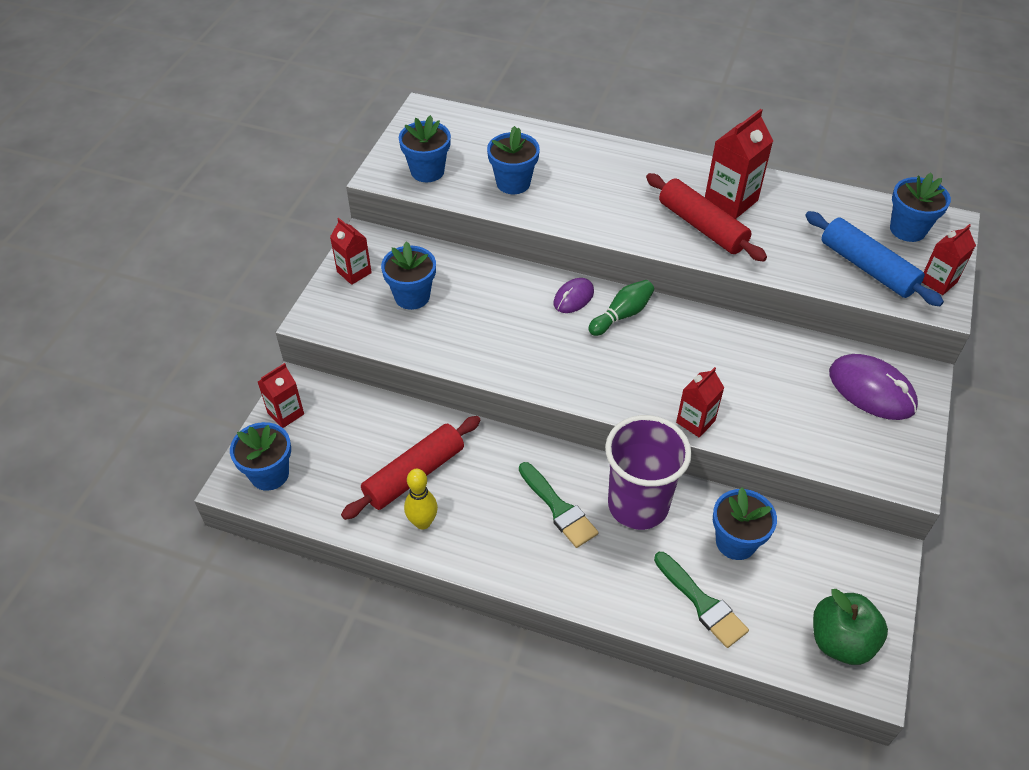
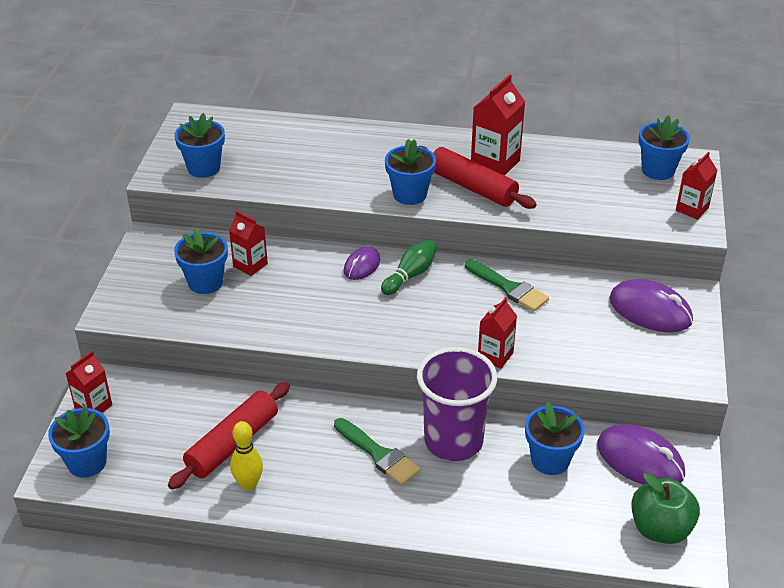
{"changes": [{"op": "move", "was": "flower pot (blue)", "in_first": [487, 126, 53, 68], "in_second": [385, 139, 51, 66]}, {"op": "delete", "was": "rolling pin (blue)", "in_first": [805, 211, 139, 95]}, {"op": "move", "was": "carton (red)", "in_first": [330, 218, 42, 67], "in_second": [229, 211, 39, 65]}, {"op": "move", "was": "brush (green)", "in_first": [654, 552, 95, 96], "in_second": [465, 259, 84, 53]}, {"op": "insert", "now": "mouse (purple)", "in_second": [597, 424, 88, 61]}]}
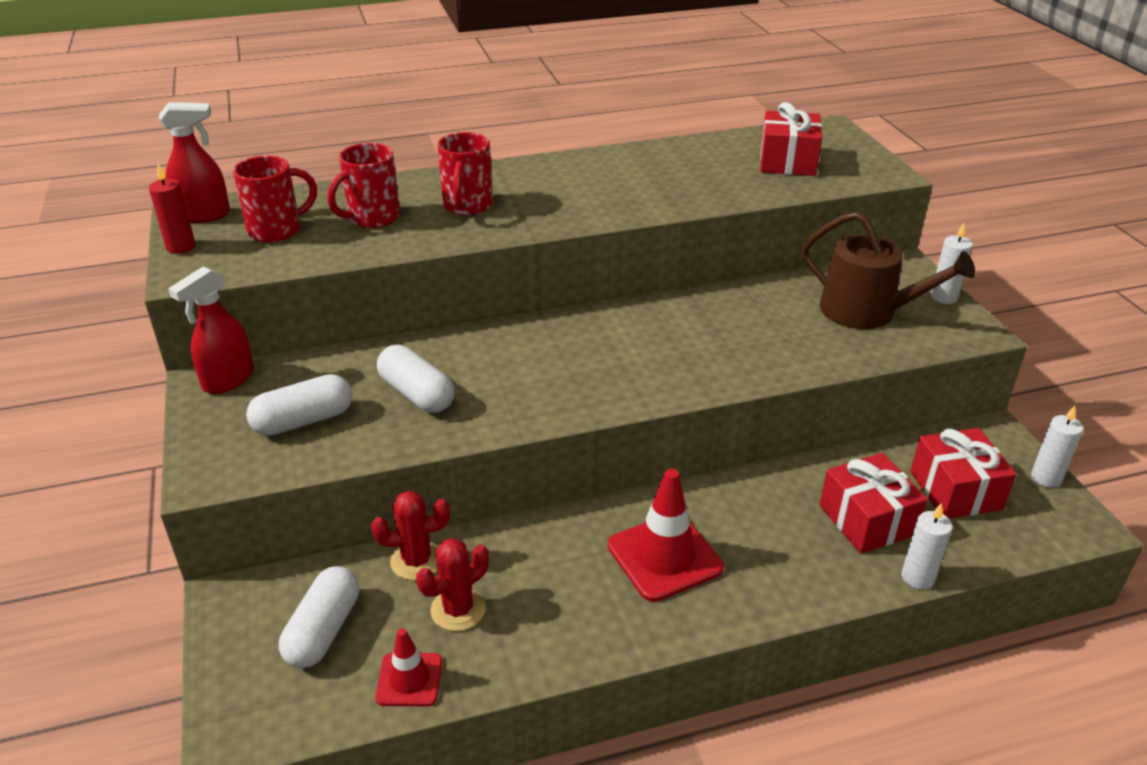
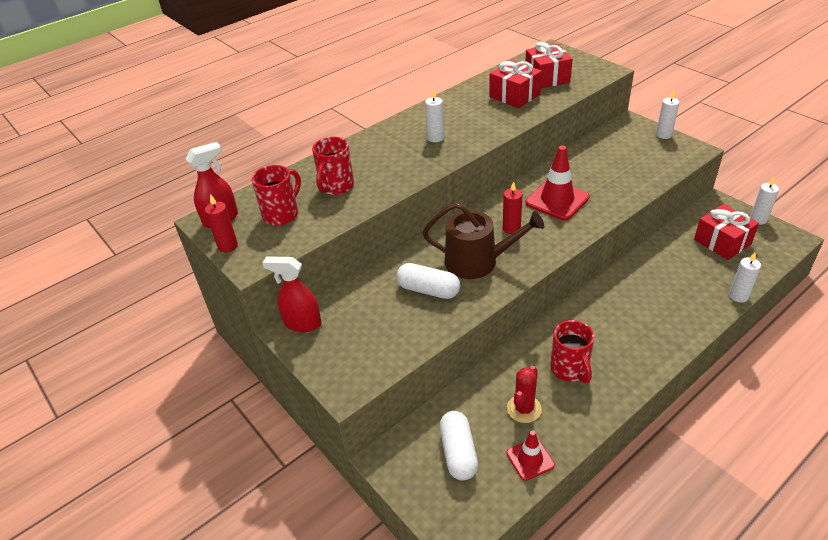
{"changes": [{"op": "move", "was": "mug (red)", "in_first": [437, 132, 56, 84], "in_second": [550, 320, 44, 63]}, {"op": "move", "was": "watering can (brown)", "in_first": [802, 211, 173, 118], "in_second": [422, 203, 122, 76]}, {"op": "rotate", "was": "spray bottle (red)", "in_first": [168, 266, 86, 128], "in_second": [263, 256, 59, 76], "clockwise": 90}, {"op": "delete", "was": "capsule (white)", "in_first": [246, 374, 107, 62]}, {"op": "move", "was": "gift (red)", "in_first": [819, 453, 109, 101], "in_second": [489, 60, 53, 48]}, {"op": "move", "was": "traffic cone (red)", "in_first": [608, 469, 116, 133], "in_second": [525, 146, 65, 74]}, {"op": "delete", "was": "cactus (red)", "in_first": [371, 491, 79, 89]}, {"op": "insert", "now": "candle (white)", "in_second": [425, 89, 19, 54]}, {"op": "insert", "now": "candle (red)", "in_second": [503, 181, 20, 53]}]}
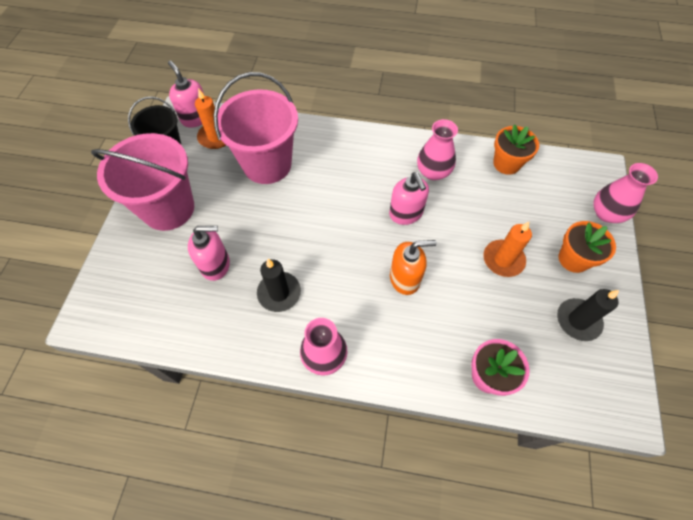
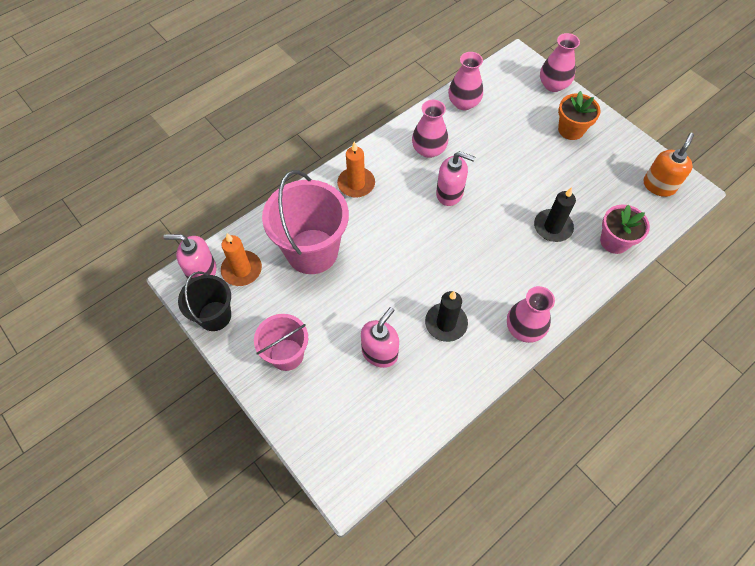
{"changes": [{"op": "replace", "was": "flower pot (orange)", "now": "vase (pink)", "in_first": [493, 124, 46, 51], "in_second": [448, 52, 35, 59]}, {"op": "resize", "was": "bucket (pink)", "in_first": [91, 133, 103, 98], "in_second": [254, 314, 54, 57], "ratio": 0.6}, {"op": "move", "was": "candle (orange)", "in_first": [483, 222, 49, 55], "in_second": [337, 142, 38, 56]}, {"op": "move", "was": "soap dispenser (orange)", "in_first": [390, 240, 47, 55], "in_second": [644, 133, 50, 64]}, {"op": "move", "was": "candle (black)", "in_first": [557, 289, 62, 52], "in_second": [534, 187, 42, 55]}]}
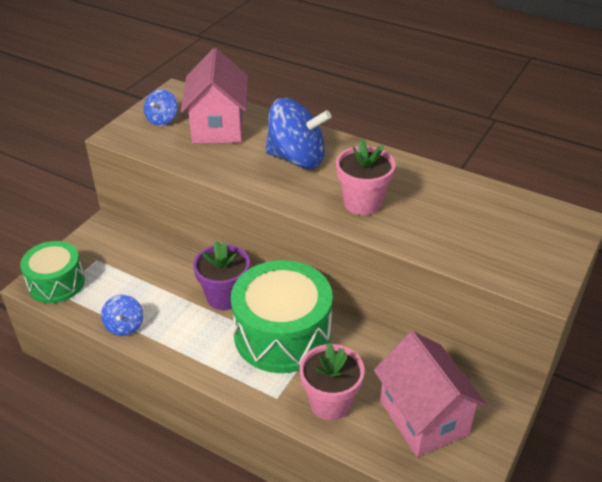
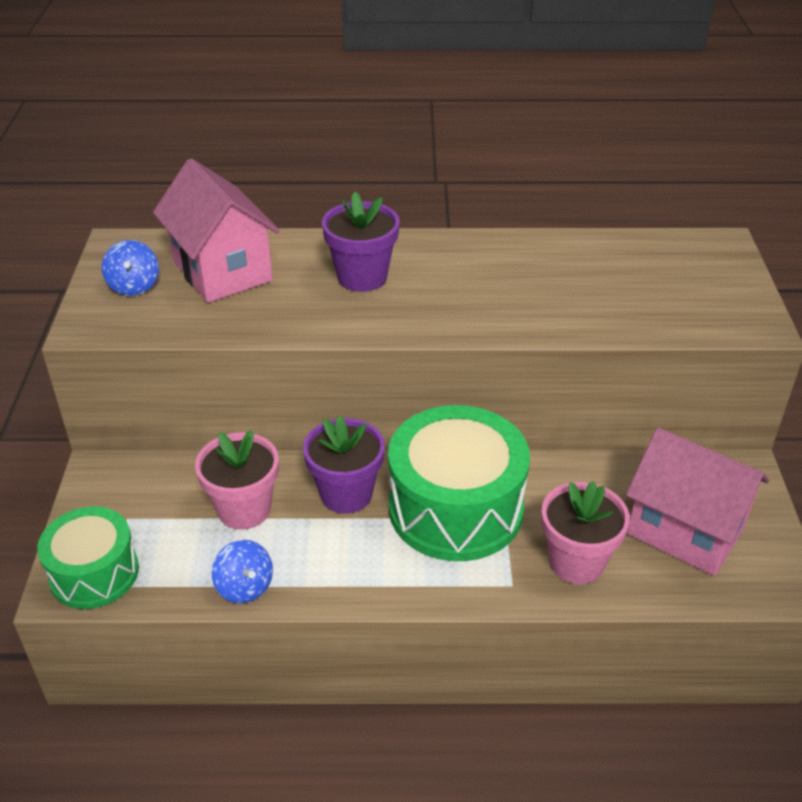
{"changes": [{"op": "replace", "was": "spinning top (blue)", "now": "flower pot (purple)", "in_first": [265, 98, 67, 71], "in_second": [322, 192, 78, 100]}, {"op": "move", "was": "flower pot (pink)", "in_first": [336, 140, 60, 75], "in_second": [195, 430, 84, 99]}]}
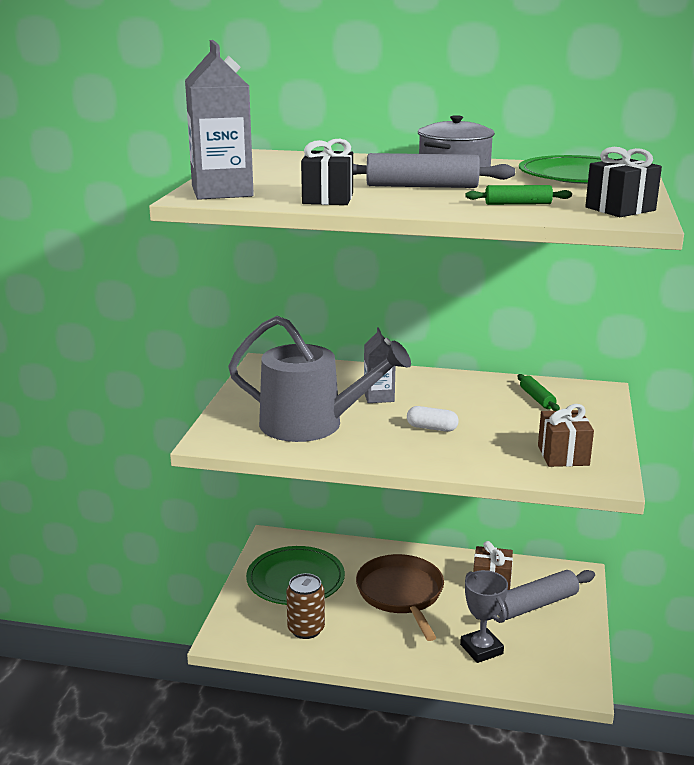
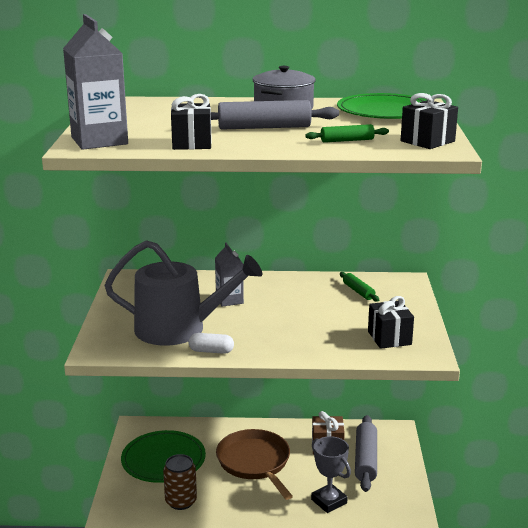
{"changes": [{"op": "recolor", "was": "gift (brown)", "now": "gift (black)", "in_first": [538, 404, 56, 63], "in_second": [368, 296, 46, 53]}, {"op": "move", "was": "capsule (white)", "in_first": [407, 406, 52, 26], "in_second": [188, 333, 46, 21]}, {"op": "rotate", "was": "rolling pin (grey)", "in_first": [475, 570, 120, 50], "in_second": [355, 415, 22, 77], "clockwise": -45}]}
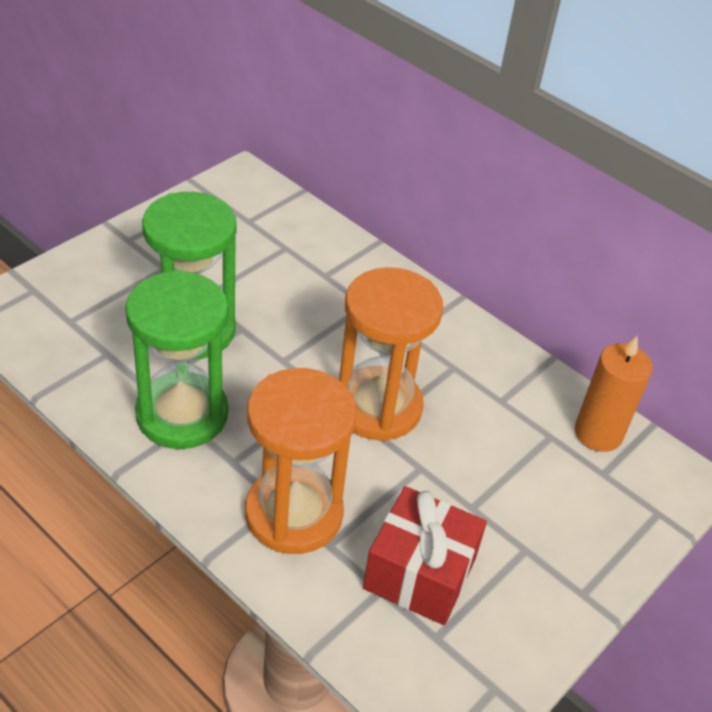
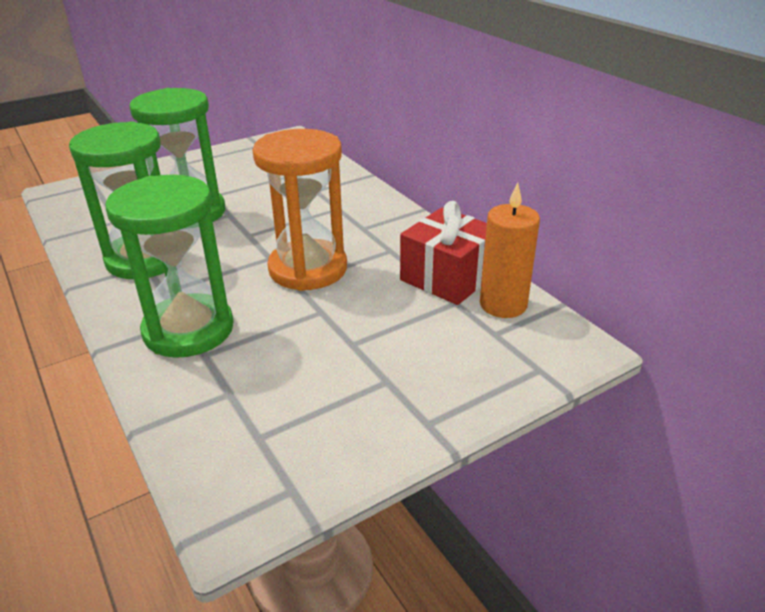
{"changes": [{"op": "recolor", "was": "hourglass (orange)", "now": "hourglass (green)", "in_first": [245, 368, 112, 186], "in_second": [106, 175, 128, 183]}, {"op": "move", "was": "gift (red)", "in_first": [363, 486, 124, 139], "in_second": [400, 201, 87, 104]}]}
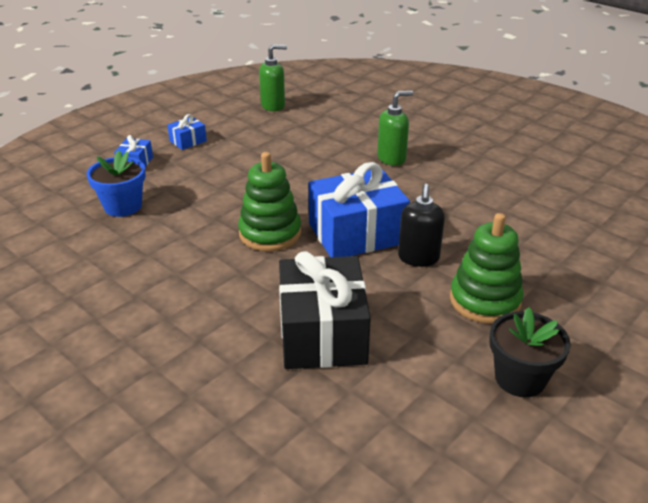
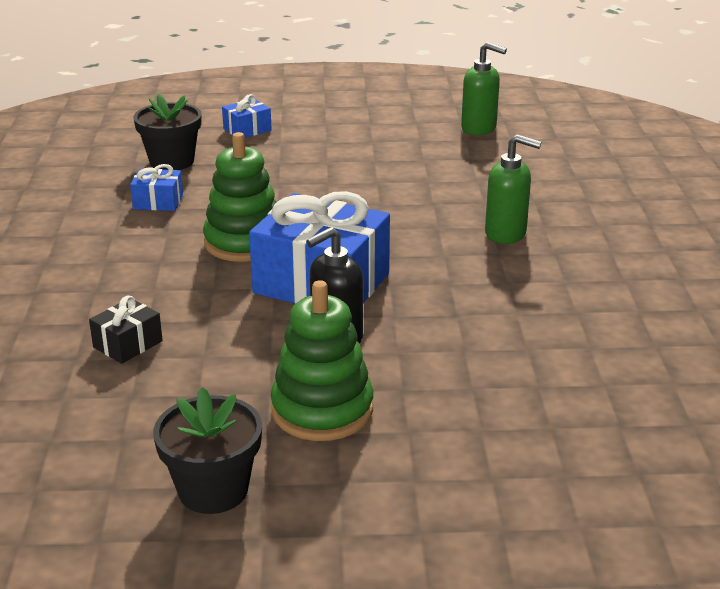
{"changes": [{"op": "move", "was": "gift (blue)", "in_first": [167, 114, 40, 36], "in_second": [130, 164, 53, 47]}, {"op": "recolor", "was": "flower pot (blue)", "now": "flower pot (black)", "in_first": [87, 150, 59, 67], "in_second": [133, 94, 69, 76]}, {"op": "resize", "was": "gift (black)", "in_first": [279, 251, 92, 118], "in_second": [89, 296, 74, 68], "ratio": 0.45}]}
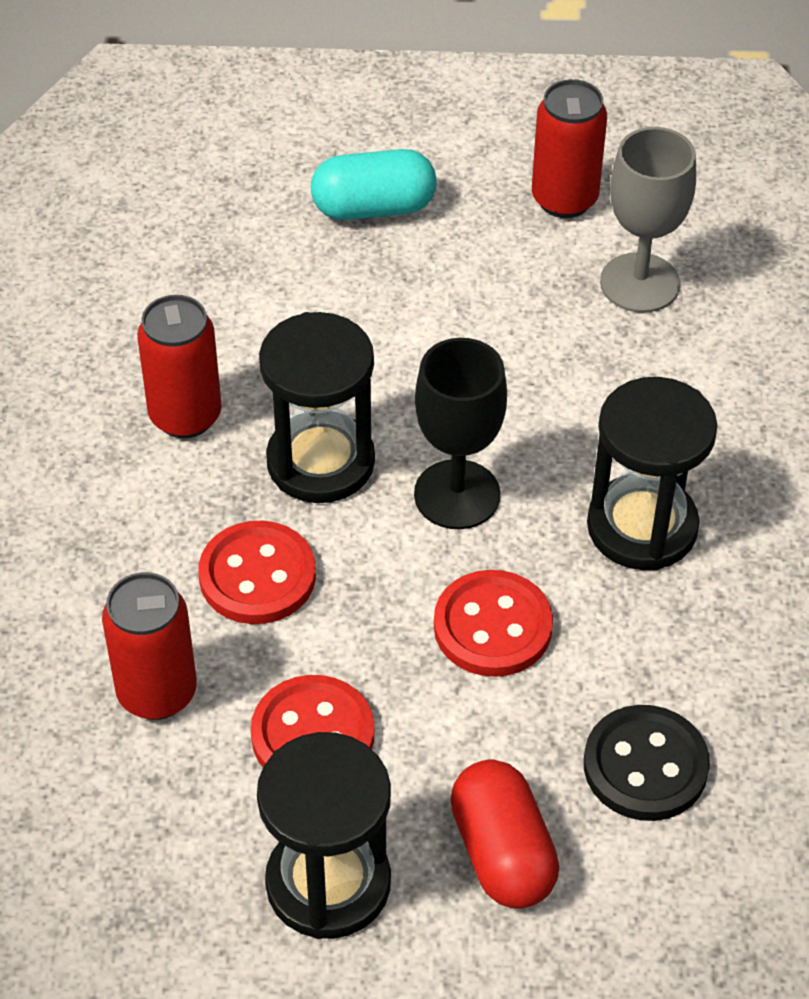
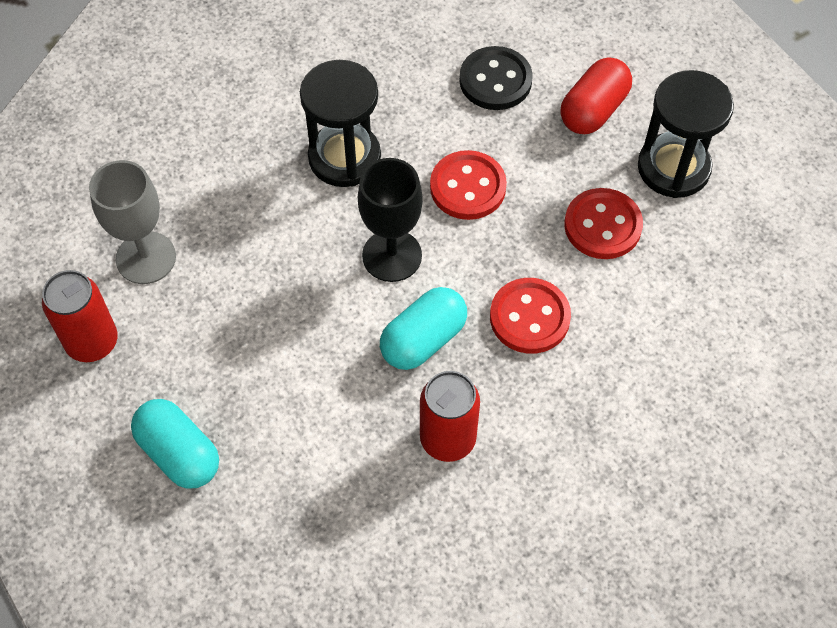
{"changes": [{"op": "replace", "was": "hourglass (black)", "now": "capsule (turquoise)", "in_first": [259, 312, 116, 191], "in_second": [380, 287, 87, 83]}, {"op": "delete", "was": "can (red)", "in_first": [102, 572, 95, 148]}]}
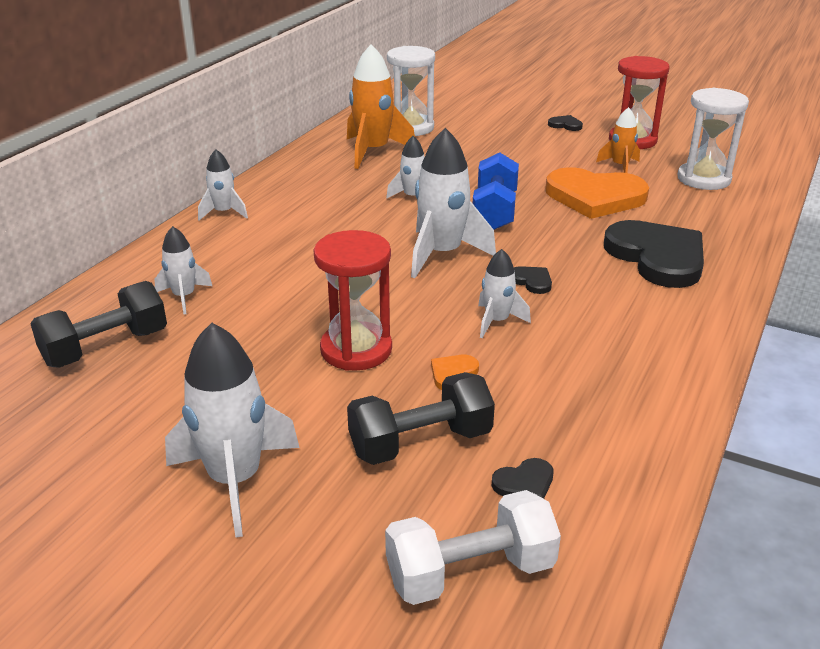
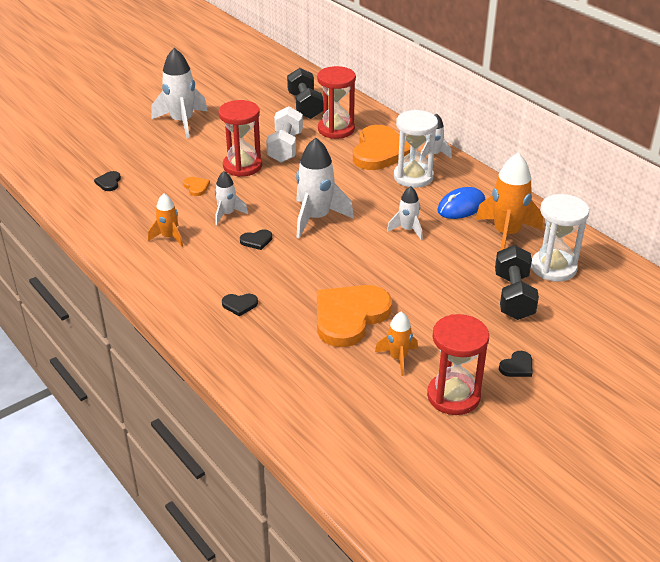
{"changes": [{"op": "move", "was": "hourglass (white)", "in_first": [677, 88, 72, 102], "in_second": [394, 110, 44, 78]}, {"op": "delete", "was": "dumbbell (blue)", "in_first": [473, 152, 46, 78]}, {"op": "resize", "was": "heart (black)", "in_first": [604, 220, 100, 68], "in_second": [222, 294, 36, 22], "ratio": 0.41}, {"op": "replace", "was": "rocket (white)", "now": "hourglass (red)", "in_first": [154, 226, 58, 88], "in_second": [317, 66, 39, 73]}, {"op": "move", "was": "dumbbell (black)", "in_first": [347, 372, 148, 93], "in_second": [495, 245, 44, 75]}, {"op": "move", "was": "dumbbell (white)", "in_first": [385, 490, 176, 115], "in_second": [266, 106, 37, 57]}, {"op": "insert", "now": "heart (orange)", "in_second": [353, 125, 57, 45]}, {"op": "insert", "now": "mouse (blue)", "in_second": [437, 187, 48, 32]}, {"op": "insert", "now": "rocket (orange)", "in_second": [148, 193, 35, 54]}]}
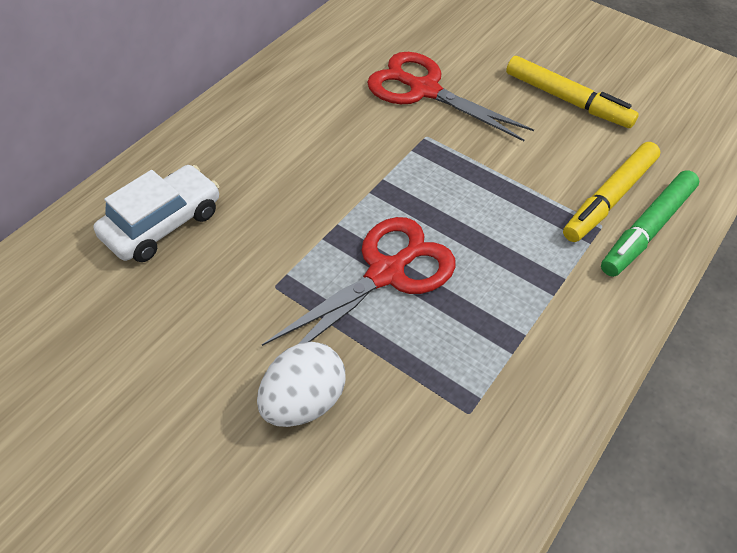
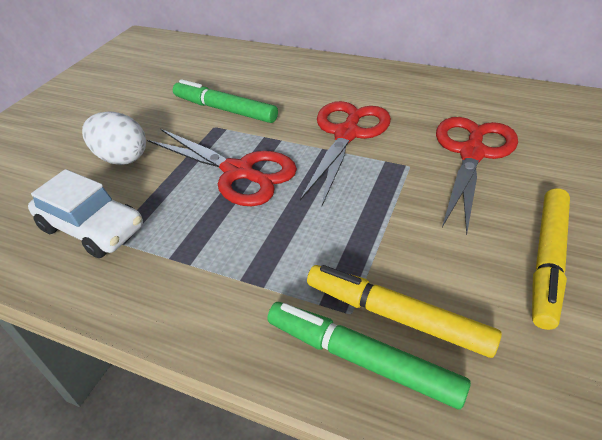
{"changes": [{"op": "move", "was": "car (white)", "in_first": [94, 165, 125, 97], "in_second": [28, 169, 115, 89]}, {"op": "insert", "now": "marker (green)", "in_second": [173, 79, 105, 44]}, {"op": "insert", "now": "scissors (red)", "in_second": [300, 101, 91, 105]}]}
